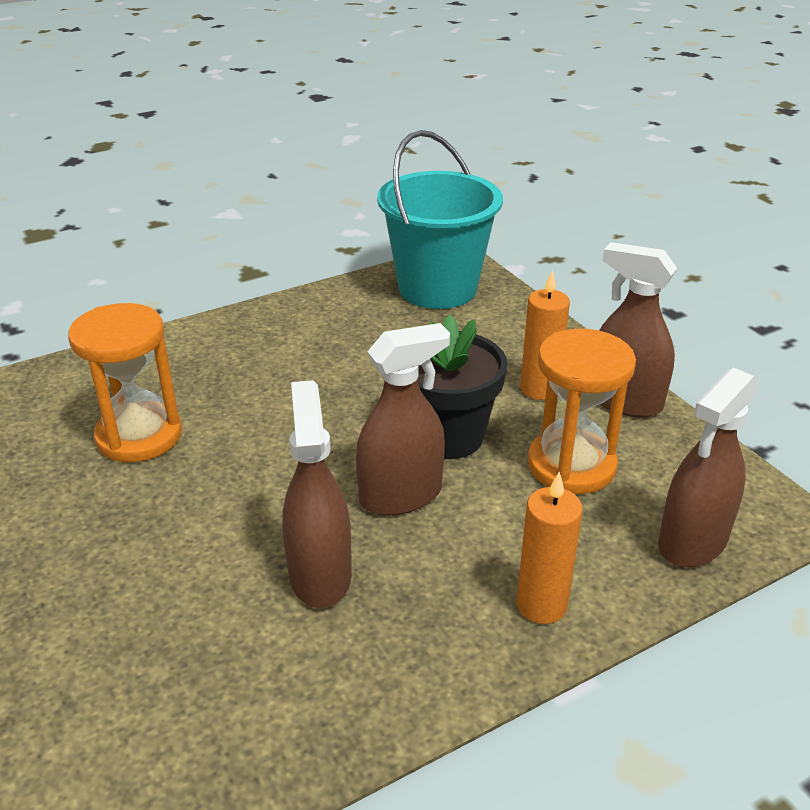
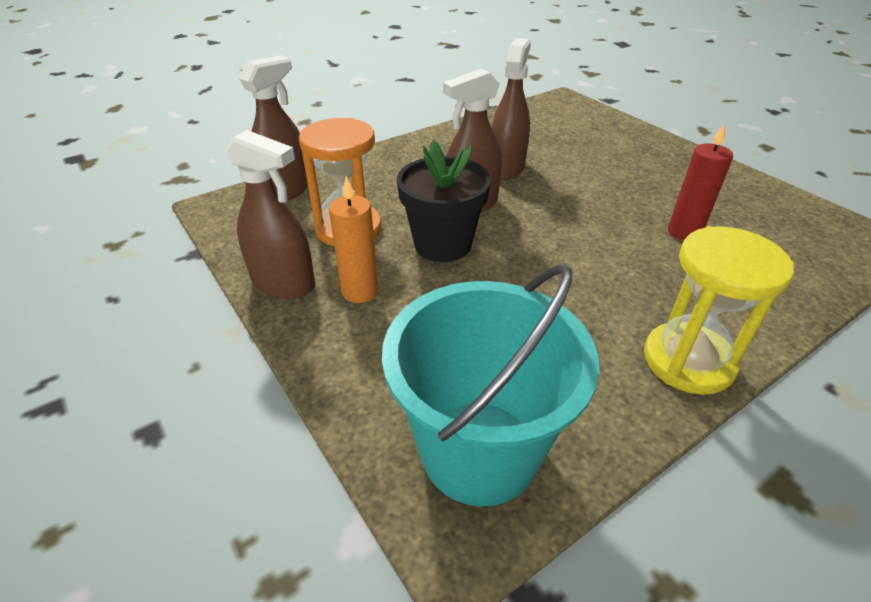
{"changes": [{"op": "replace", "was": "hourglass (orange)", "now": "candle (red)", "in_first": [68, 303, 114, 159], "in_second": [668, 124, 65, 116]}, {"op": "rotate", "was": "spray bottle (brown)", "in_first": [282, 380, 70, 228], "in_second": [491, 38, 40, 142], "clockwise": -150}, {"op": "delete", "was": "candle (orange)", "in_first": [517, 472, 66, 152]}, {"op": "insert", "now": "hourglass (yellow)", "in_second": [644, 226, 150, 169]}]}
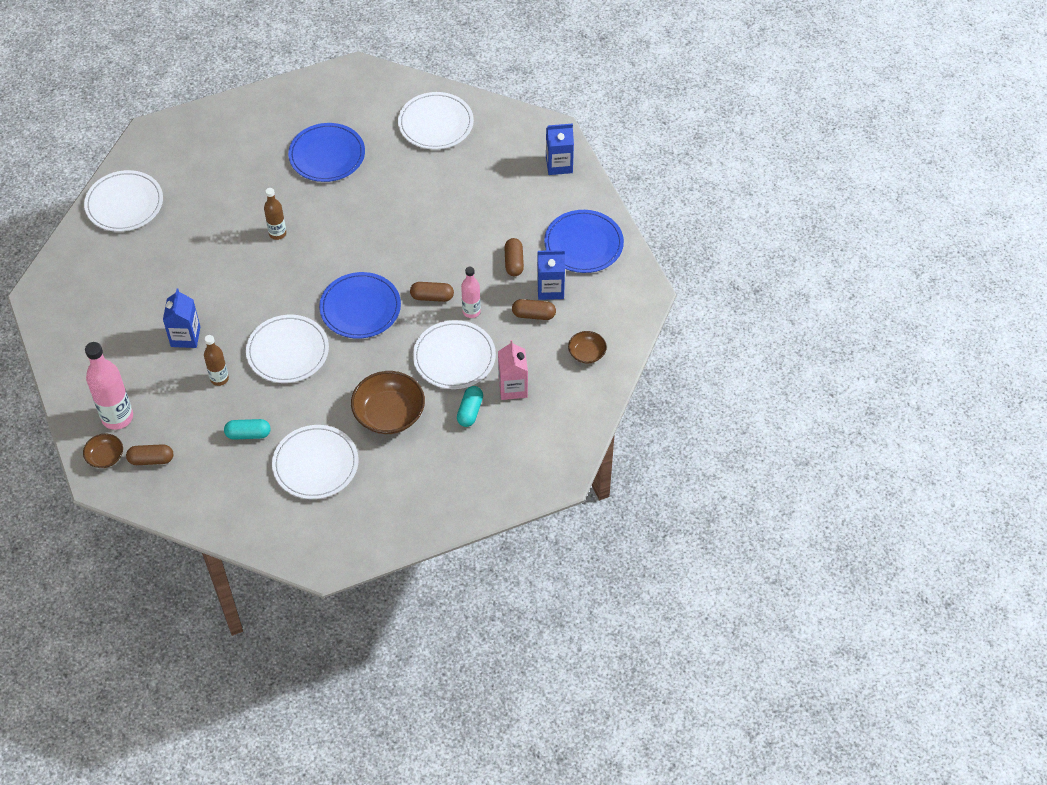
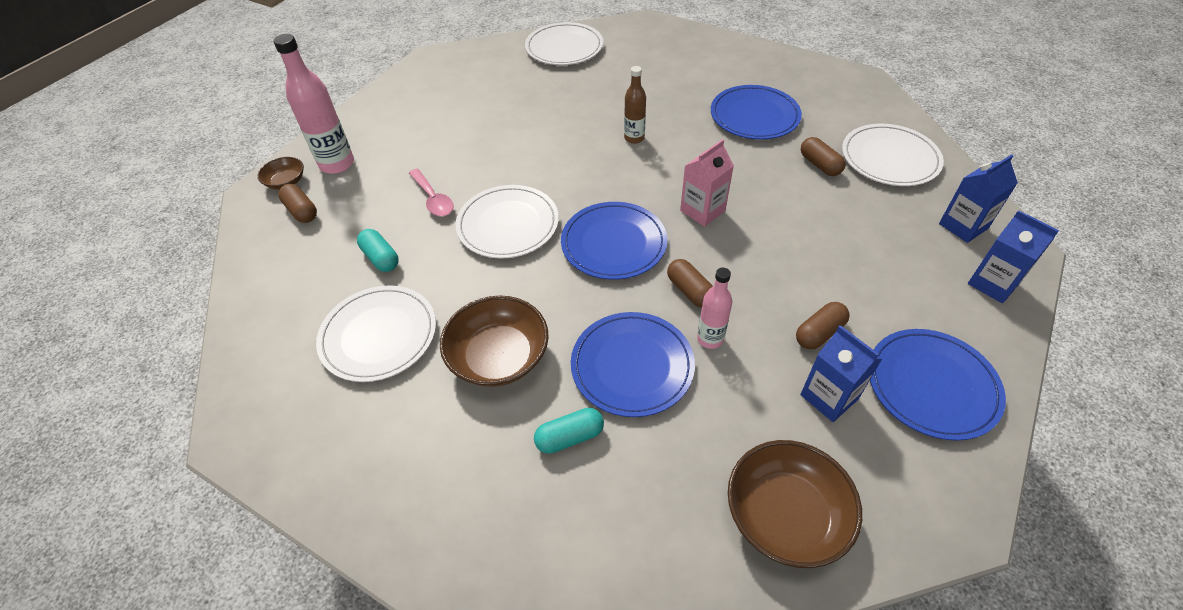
{"changes": [{"op": "move", "was": "carton (blue)", "in_first": [163, 289, 37, 59], "in_second": [939, 154, 79, 89]}, {"op": "move", "was": "capsule (brown)", "in_first": [512, 299, 44, 21], "in_second": [801, 137, 45, 39]}, {"op": "recolor", "was": "plate (white)", "now": "plate (blue)", "in_first": [413, 320, 83, 69], "in_second": [571, 312, 124, 105]}, {"op": "resize", "was": "bowl (brown)", "in_first": [568, 331, 39, 33], "in_second": [728, 440, 134, 128], "ratio": 1.87}, {"op": "replace", "was": "bottle (brown)", "now": "spoon (pink)", "in_first": [204, 335, 25, 51], "in_second": [409, 169, 45, 47]}, {"op": "move", "was": "carton (pink)", "in_first": [498, 340, 30, 60], "in_second": [680, 139, 54, 88]}]}
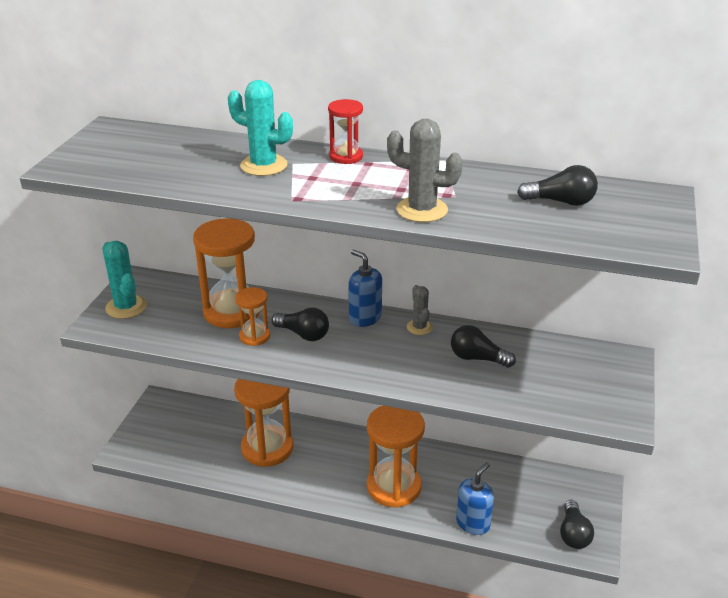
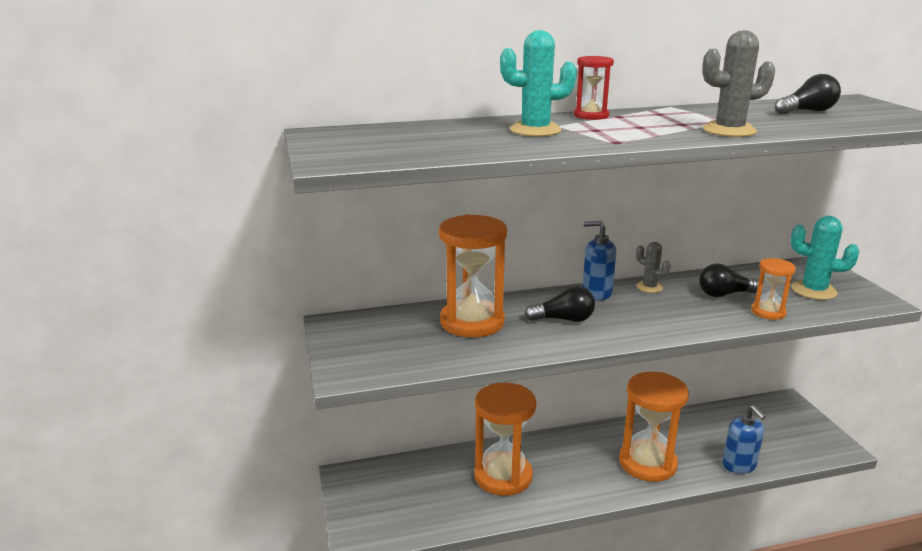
{"changes": [{"op": "move", "was": "cactus (turquoise)", "in_first": [102, 241, 45, 78], "in_second": [791, 216, 68, 84]}, {"op": "move", "was": "hourglass (orange)", "in_first": [235, 287, 35, 59], "in_second": [751, 258, 45, 62]}, {"op": "rotate", "was": "soap dispenser (blue)", "in_first": [456, 462, 38, 73], "in_second": [723, 405, 43, 69], "clockwise": 150}, {"op": "delete", "was": "light bulb (black)", "in_first": [560, 500, 34, 49]}]}
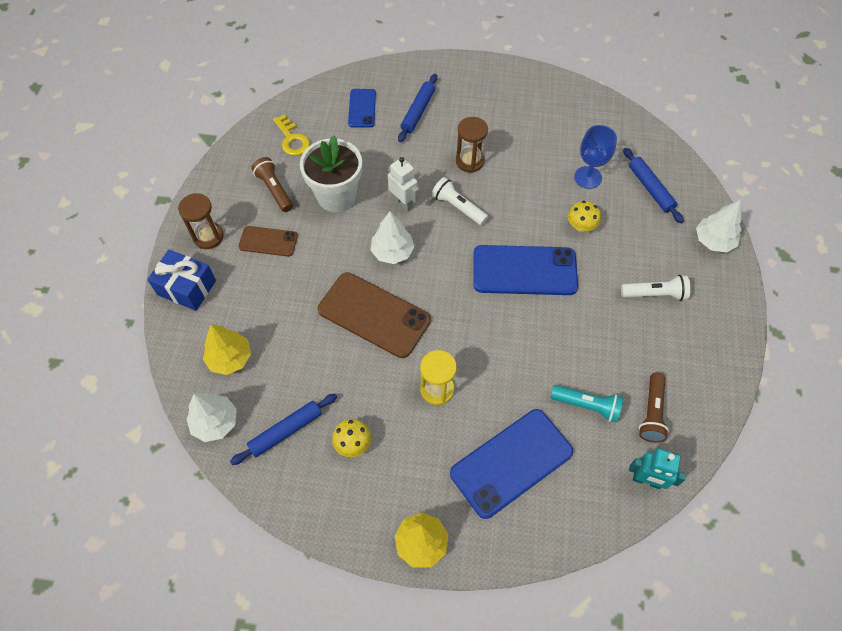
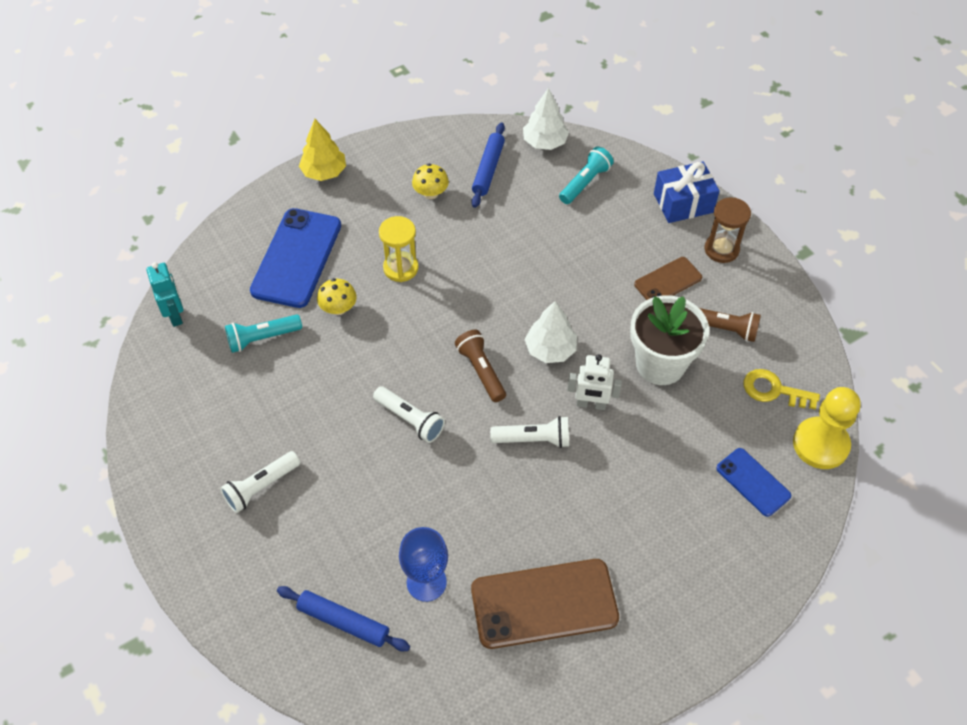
{"changes": [{"op": "delete", "was": "rolling pin (blue)", "in_first": [398, 74, 39, 68]}, {"op": "delete", "was": "hourglass (brown)", "in_first": [456, 117, 32, 56]}, {"op": "delete", "was": "tree (white)", "in_first": [696, 199, 46, 54]}, {"op": "move", "was": "mushroom (yellow)", "in_first": [568, 201, 33, 31], "in_second": [317, 278, 40, 37]}, {"op": "replace", "was": "phone (blue)", "now": "flashlight (white)", "in_first": [473, 245, 105, 50], "in_second": [373, 386, 72, 57]}, {"op": "move", "was": "phone (brown)", "in_first": [317, 272, 114, 86], "in_second": [471, 559, 148, 90]}, {"op": "replace", "was": "tree (yellow)", "now": "flashlight (turquoise)", "in_first": [203, 324, 48, 51], "in_second": [559, 147, 55, 57]}, {"op": "move", "was": "flashlight (brown)", "in_first": [639, 372, 30, 71], "in_second": [455, 330, 51, 72]}, {"op": "rotate", "was": "robot (turquoise)", "in_first": [629, 448, 57, 41], "in_second": [146, 262, 37, 65], "clockwise": 90}, {"op": "insert", "now": "pawn (yellow)", "in_second": [793, 387, 68, 82]}]}
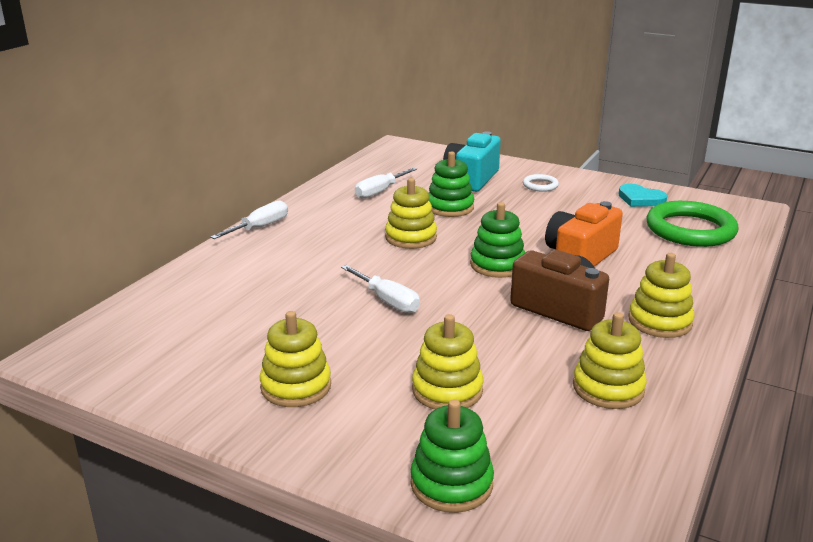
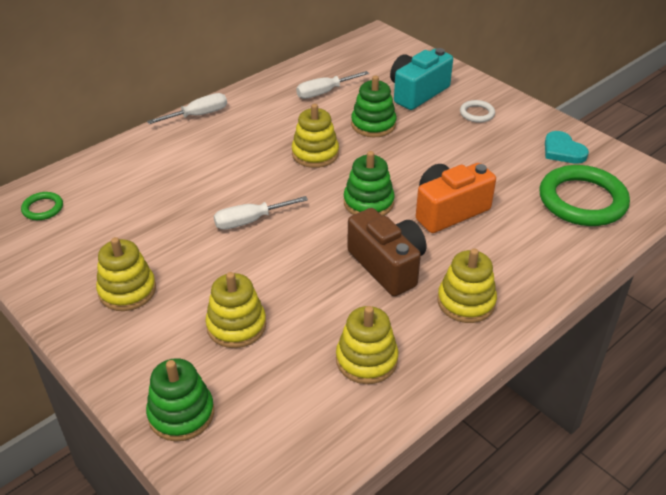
{"changes": [{"op": "rotate", "was": "screwdriver (white)", "in_first": [341, 265, 79, 48], "in_second": [214, 196, 94, 34], "clockwise": 90}, {"op": "insert", "now": "ring (green)", "in_second": [21, 192, 42, 28]}]}
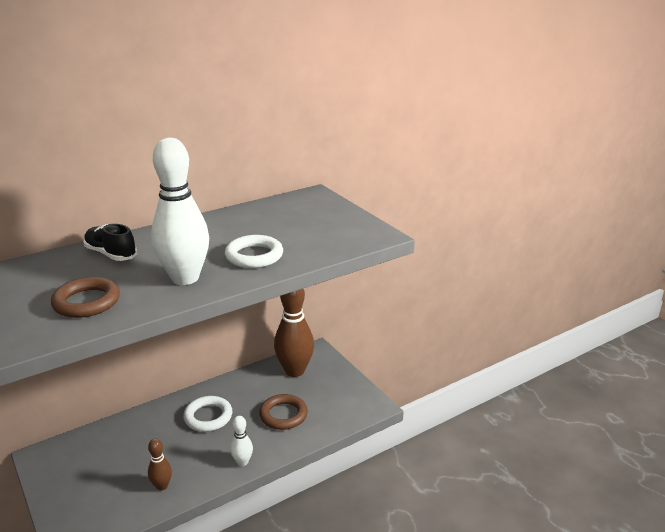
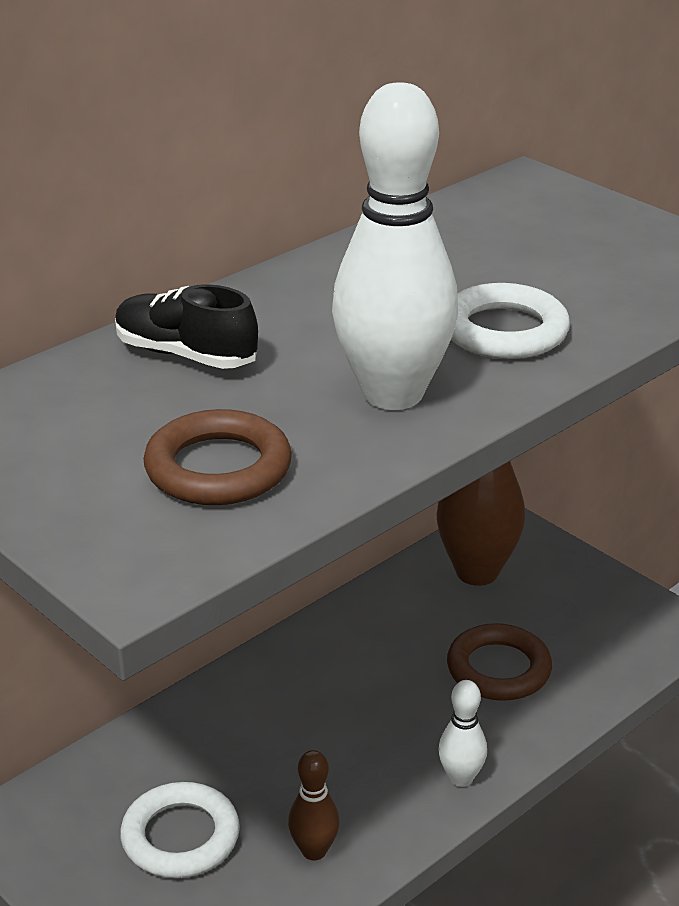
{"changes": [{"op": "move", "was": "ring (white)", "in_first": [183, 396, 49, 36], "in_second": [120, 782, 120, 96]}]}
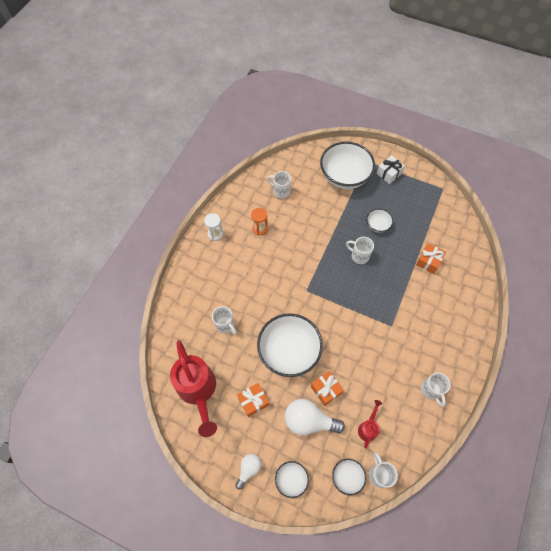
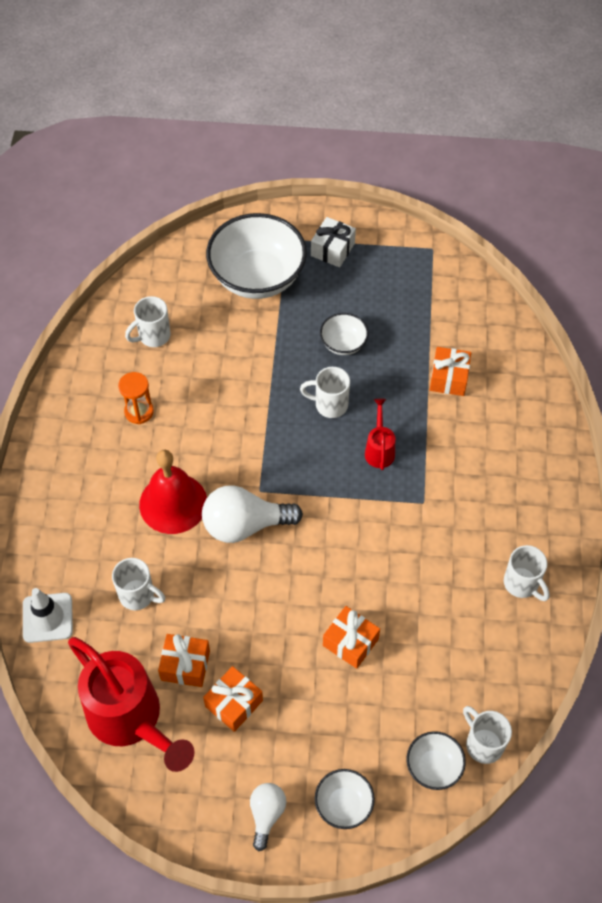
{"changes": [{"op": "rotate", "was": "mug (white)", "in_first": [267, 171, 24, 28], "in_second": [125, 296, 45, 51], "clockwise": -45}, {"op": "delete", "was": "hourglass (white)", "in_first": [204, 213, 19, 28]}, {"op": "delete", "was": "bowl (white)", "in_first": [257, 313, 66, 64]}, {"op": "move", "was": "light bulb (white)", "in_first": [285, 399, 60, 36], "in_second": [202, 485, 101, 58]}, {"op": "move", "was": "watering can (red)", "in_first": [358, 400, 24, 49], "in_second": [365, 399, 30, 71]}, {"op": "insert", "now": "bell (red)", "in_second": [139, 450, 68, 84]}, {"op": "insert", "now": "traffic cone (white)", "in_second": [23, 588, 50, 55]}, {"op": "insert", "now": "gift (orange)", "in_second": [158, 634, 52, 53]}]}
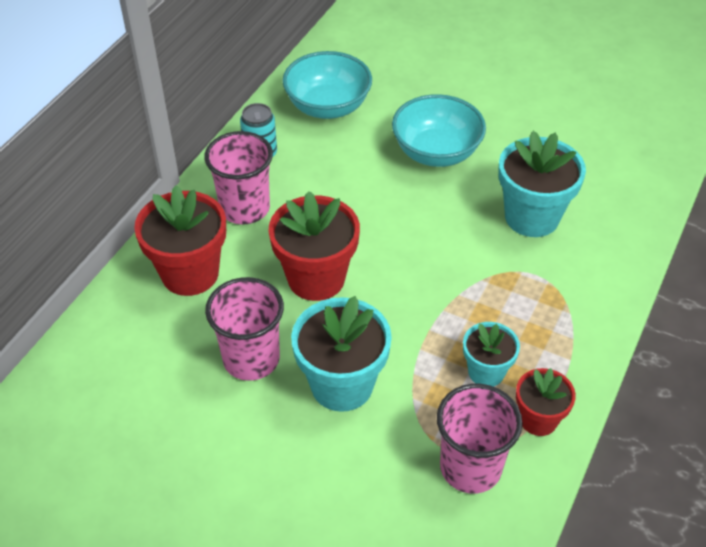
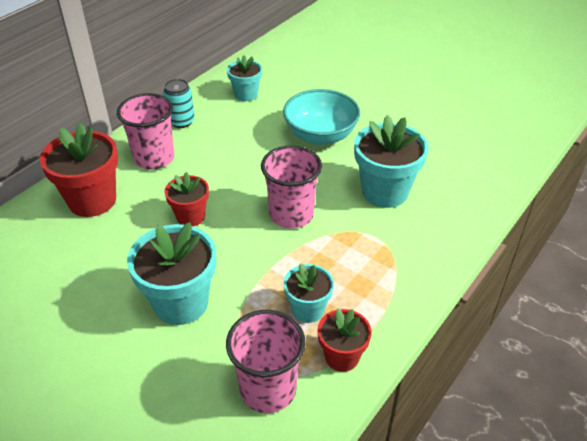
{"changes": [{"op": "replace", "was": "bowl (turquoise)", "now": "flower pot (turquoise)", "in_first": [282, 51, 90, 68], "in_second": [227, 56, 35, 45]}, {"op": "resize", "was": "flower pot (red)", "in_first": [268, 191, 92, 110], "in_second": [165, 172, 44, 54], "ratio": 0.59}, {"op": "move", "was": "cup (pink)", "in_first": [205, 277, 79, 104], "in_second": [261, 145, 61, 84]}]}
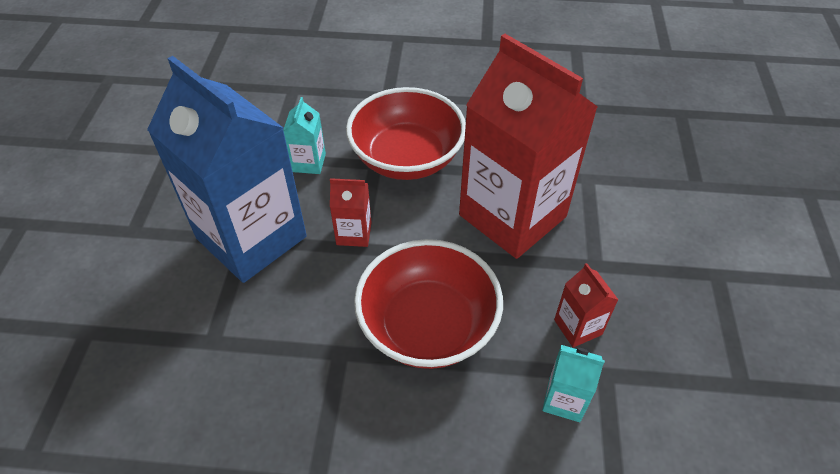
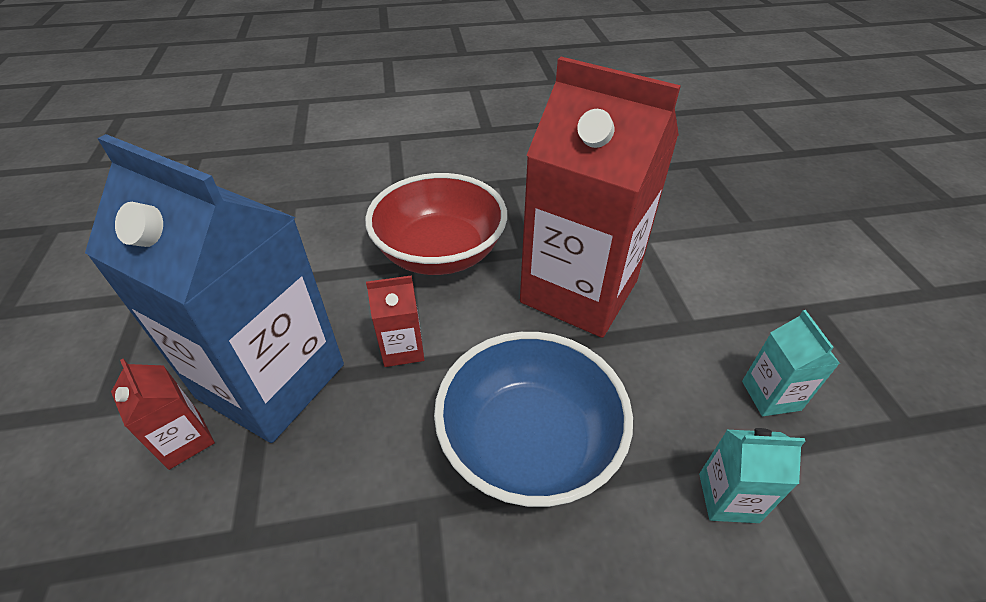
{"changes": [{"op": "move", "was": "carton (turquoise)", "in_first": [283, 97, 43, 77], "in_second": [742, 310, 98, 106]}, {"op": "recolor", "was": "bowl (red)", "now": "bowl (blue)", "in_first": [354, 239, 149, 130], "in_second": [434, 332, 199, 175]}, {"op": "move", "was": "carton (red)", "in_first": [554, 263, 64, 84], "in_second": [111, 359, 104, 111]}]}
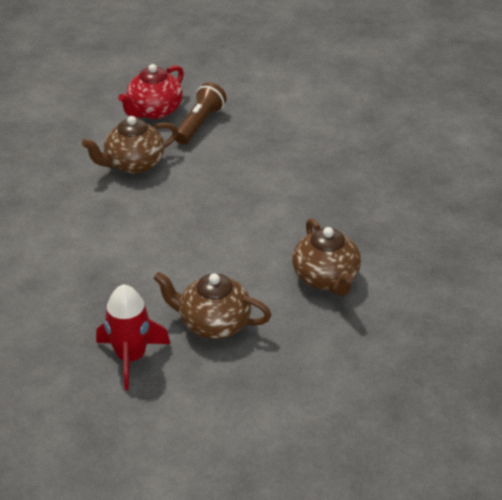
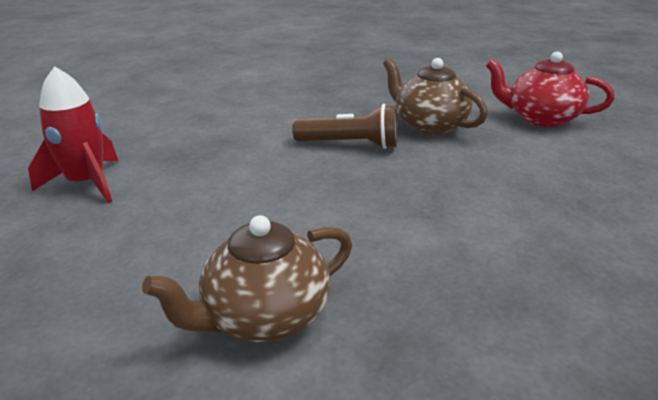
{"changes": [{"op": "move", "was": "flashlight (brown)", "in_first": [175, 82, 52, 63], "in_second": [292, 104, 106, 45]}, {"op": "delete", "was": "teapot (brown)", "in_first": [153, 272, 118, 67]}]}
